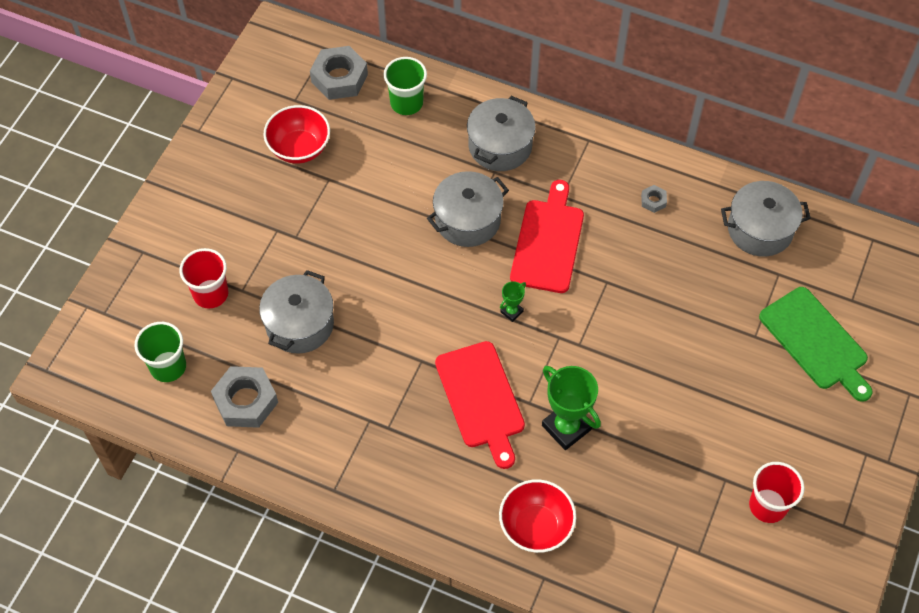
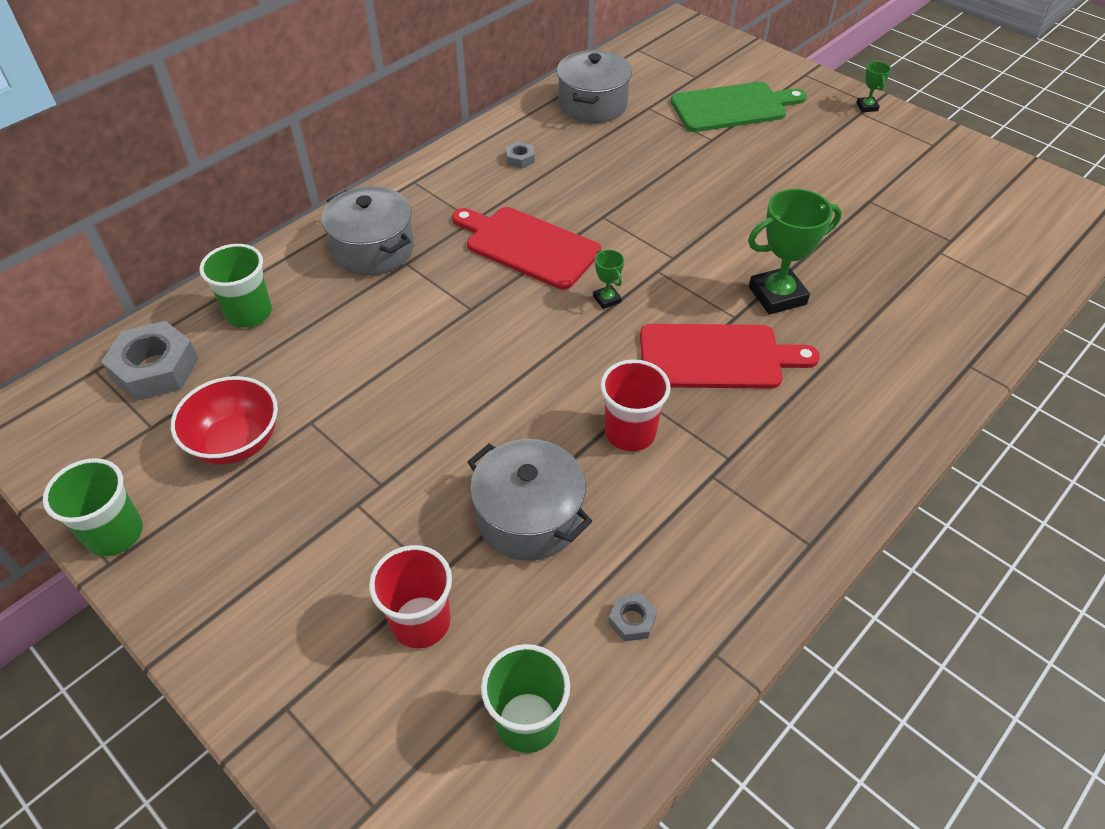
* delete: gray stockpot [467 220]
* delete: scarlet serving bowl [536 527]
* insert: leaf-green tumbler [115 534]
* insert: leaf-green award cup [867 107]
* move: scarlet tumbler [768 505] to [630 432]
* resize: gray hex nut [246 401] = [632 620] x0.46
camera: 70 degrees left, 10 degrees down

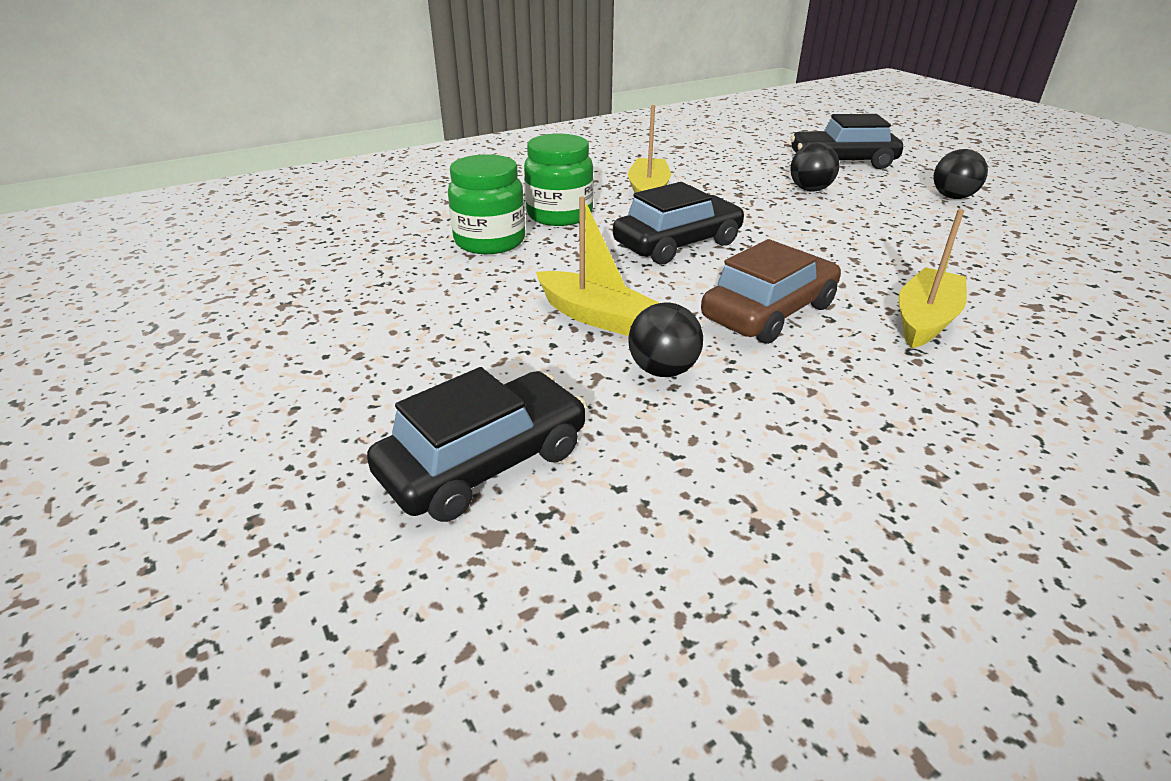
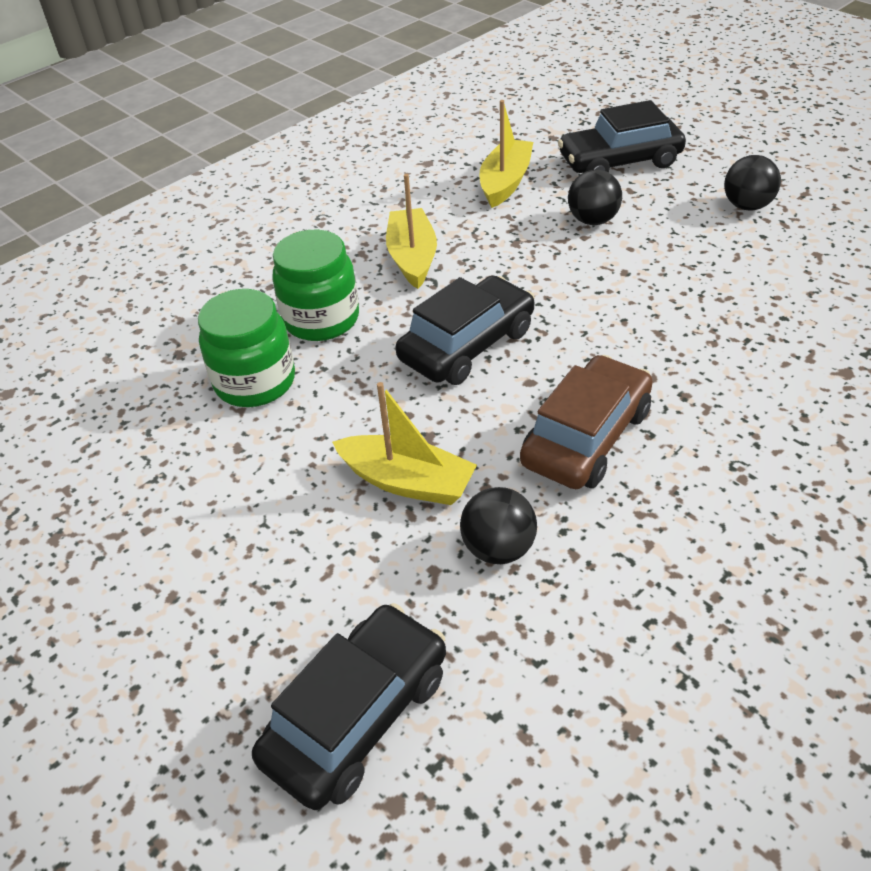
* move: golden boat [925 320] to [505 182]
camera: 10 degrees left, 10 degrees up

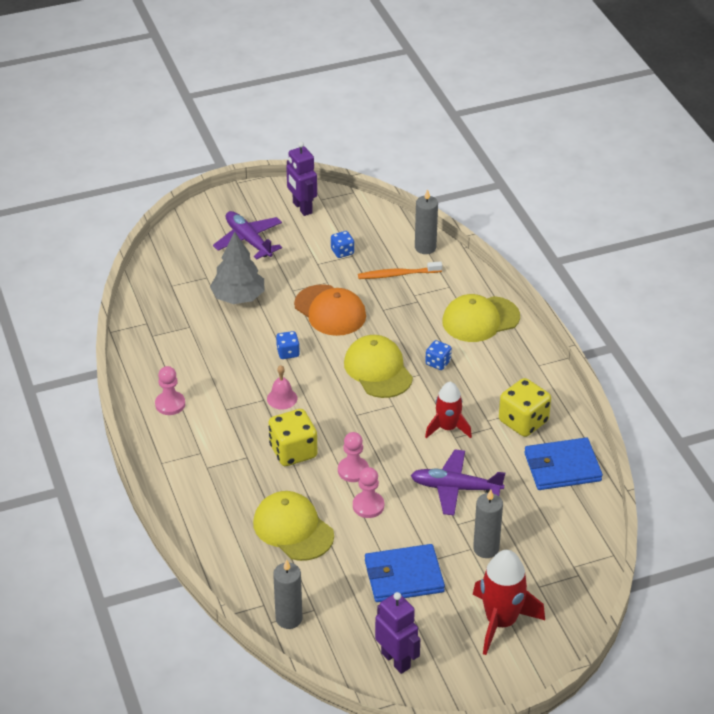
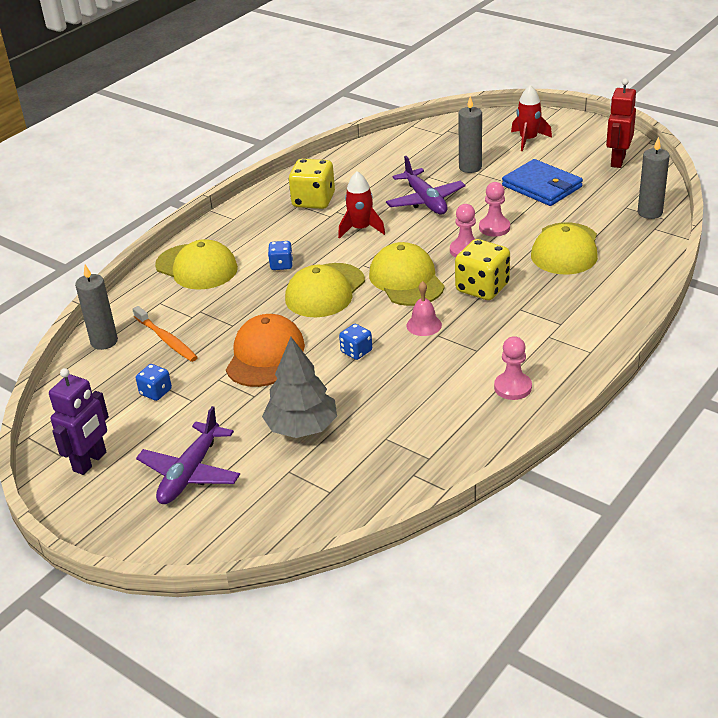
* delete: royal blue billfold [562 467]
* insert: golden baseball cap [406 280]
* recolor: violet robot [396 660] to scarlet robot [617 161]
* resize: scarlet spaceship [501 622] = [528 140] x0.66
camera: 120 degrees left, 5 degrees down

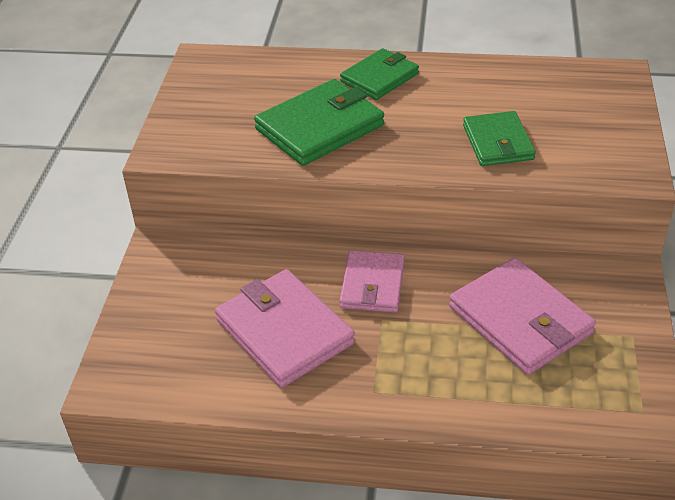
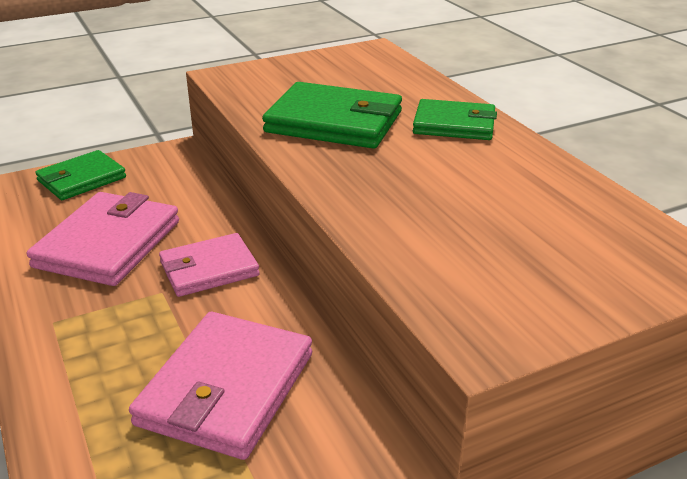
* move: leaf-green billfold [498 142] to [81 179]
camera: 55 degrees right, 10 degrees down

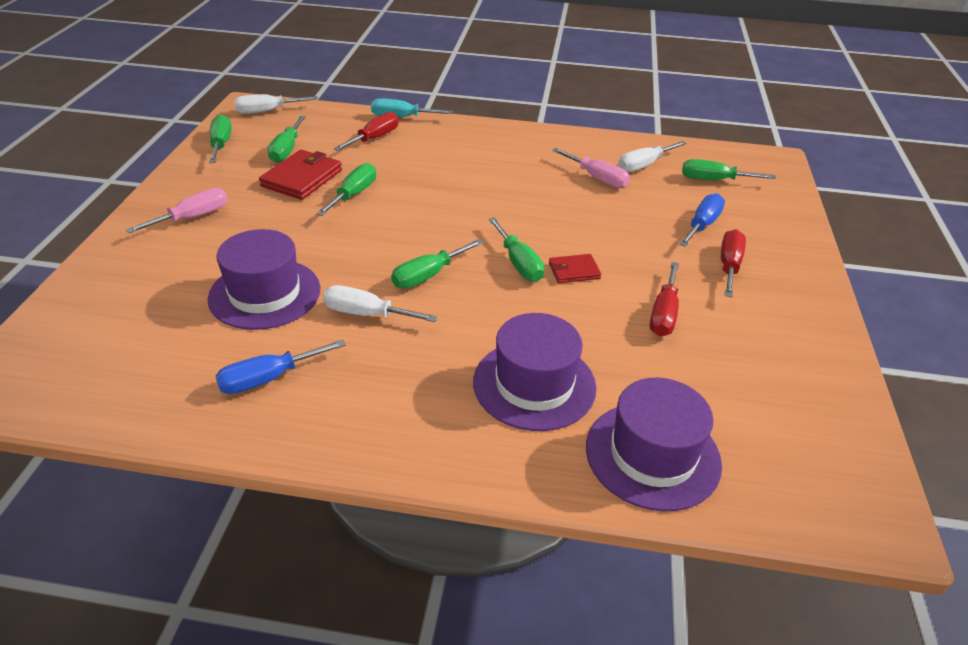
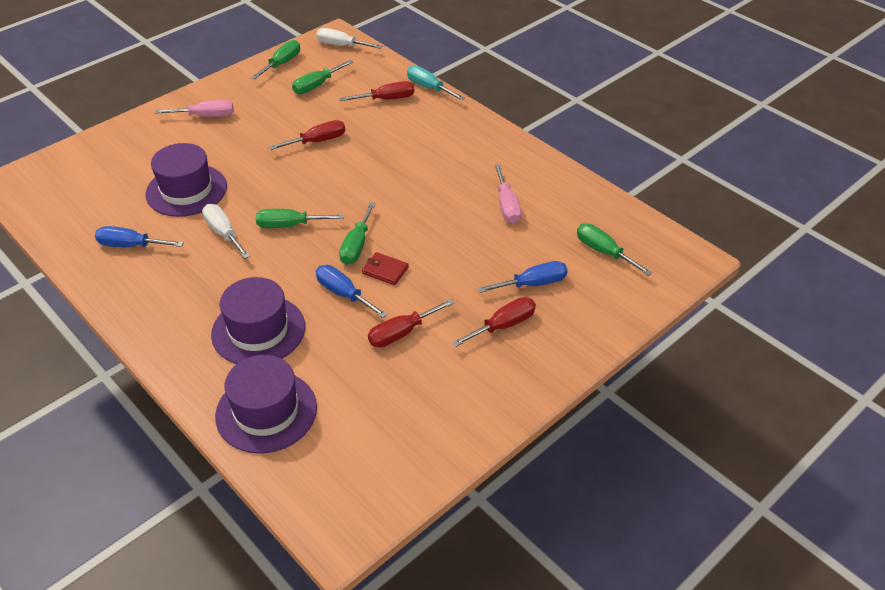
* delete: scarlet billfold [302 178]
* delete: pure white screwdriver [644 165]
* insert: royal blue screwdriver [343 294]
* recolor: leaf-green screwdriver [354 194] to scarlet screwdriver [317 141]
camera: 40 degrees right, 5 degrees up

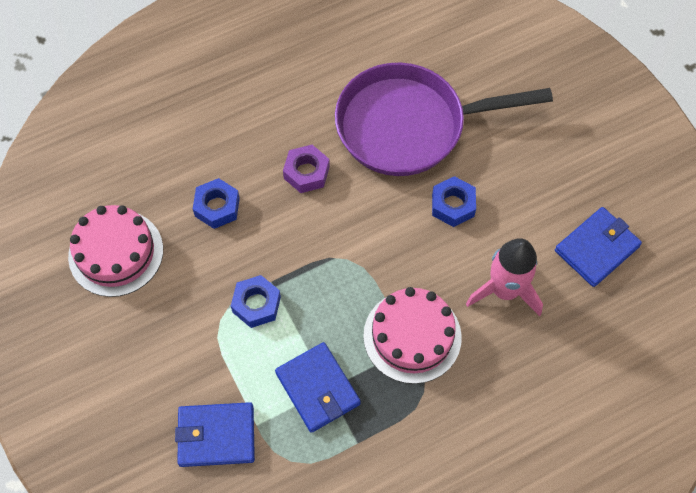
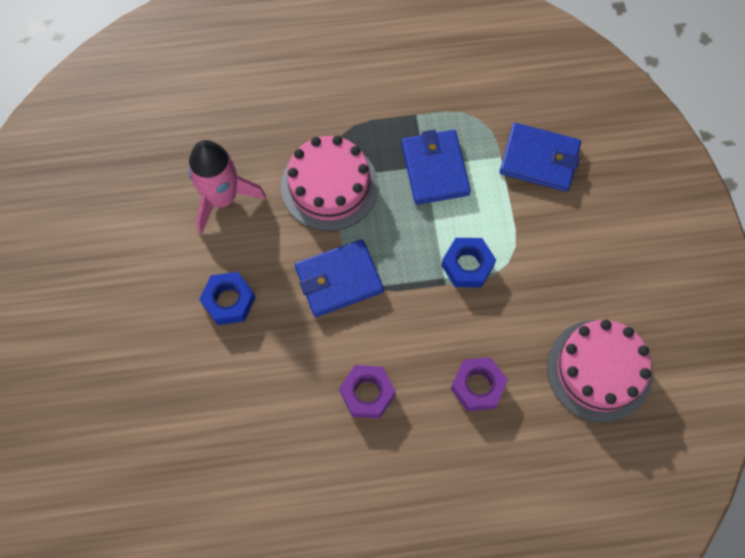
* delete: violet skillet [409 126]
* move: royal blue billfold [596 248] to [339 280]
* recolor: royal blue hex nut [217 207] to violet hex nut [477 386]
camera: 160 degrees left, 5 degrees up

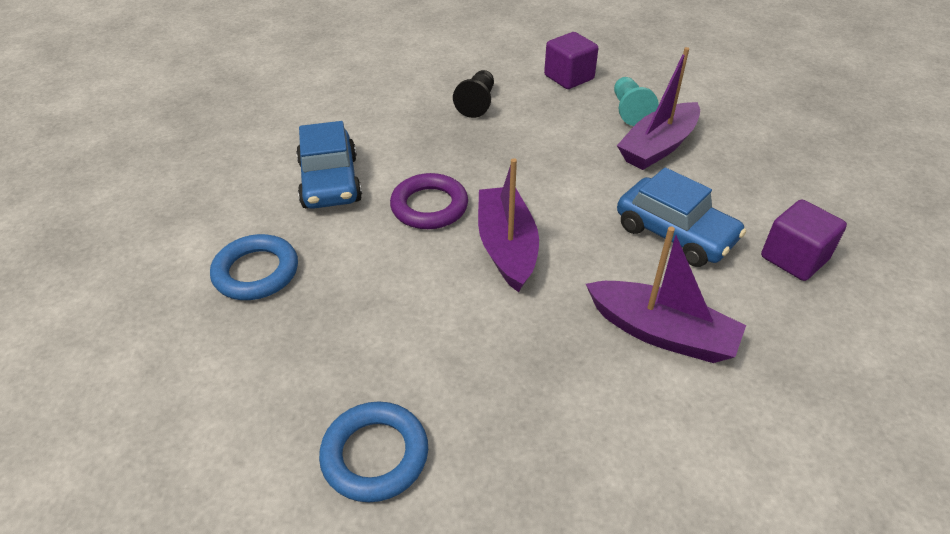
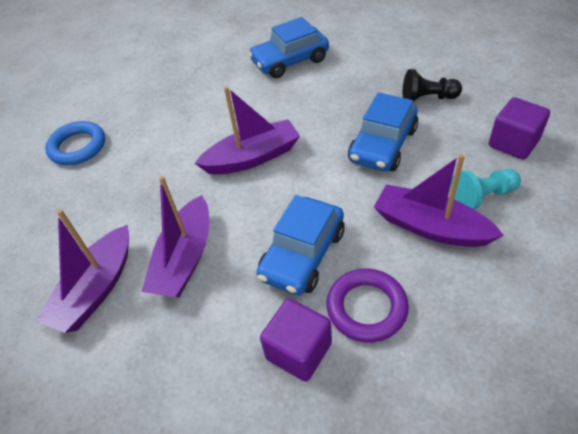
* delete: royal blue ring [256 272]
* insert: violet boat [96 289]
* insert: royal blue automobile [383 145]
* move: violet ring [429 206] to [366 308]
camera: 80 degrees right, 5 degrees up

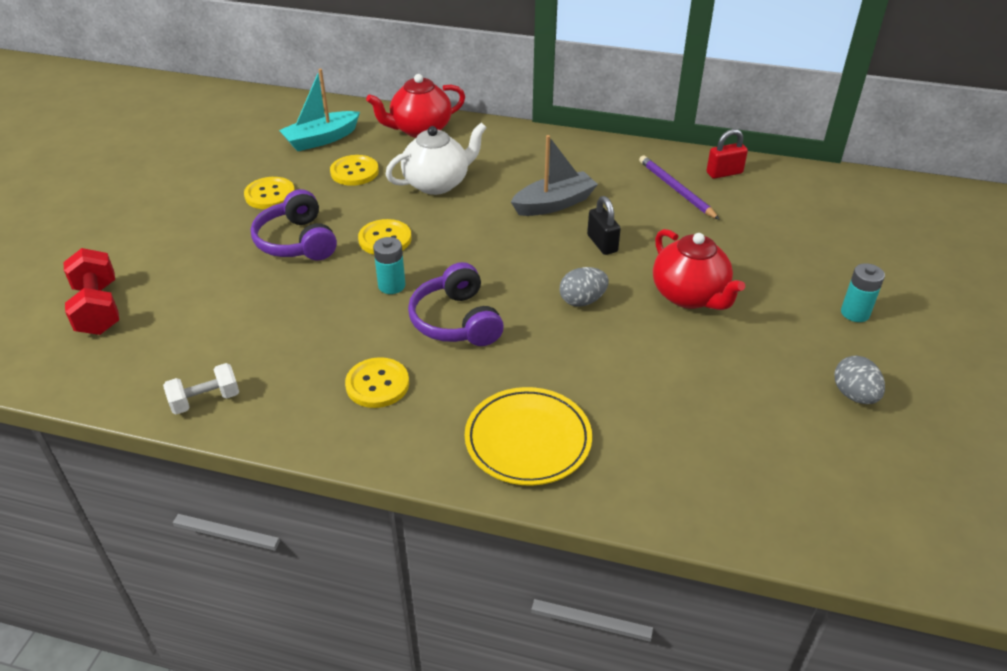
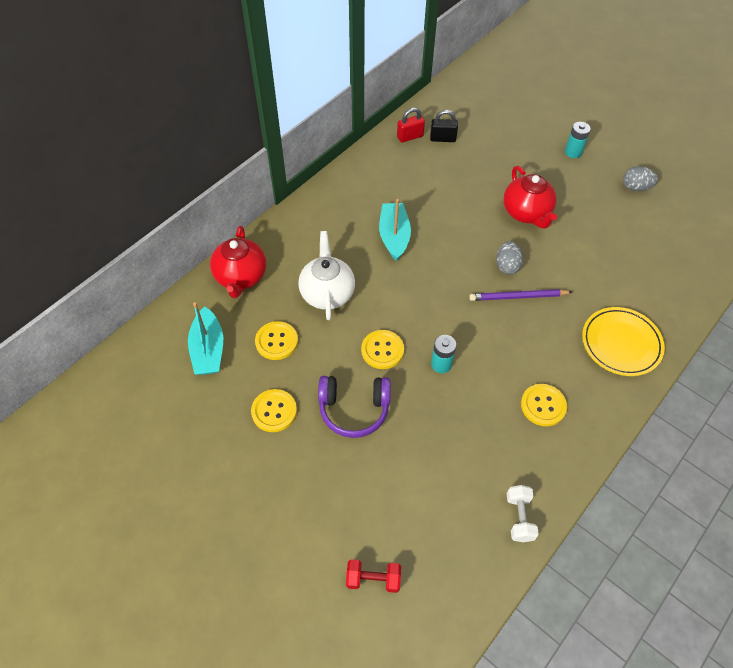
* delete: violet over-ear headphones [456 321]
* move: jet-black small lock [602 243] to [442 138]
* move: violet wooden pencil [676 189] to [518 297]
* recolor: gray boat [554 204] to turquoise boat [394 236]
* rotate: scarlet tea pot [690 296] = [526 213] 75 degrees clockwise
* rotate: scarlet small lock [724 173] = [410 137] 60 degrees clockwise
* resize: scarlet hand weight [98 309] = [373 579] x0.66
camera: 65 degrees left, 15 degrees up

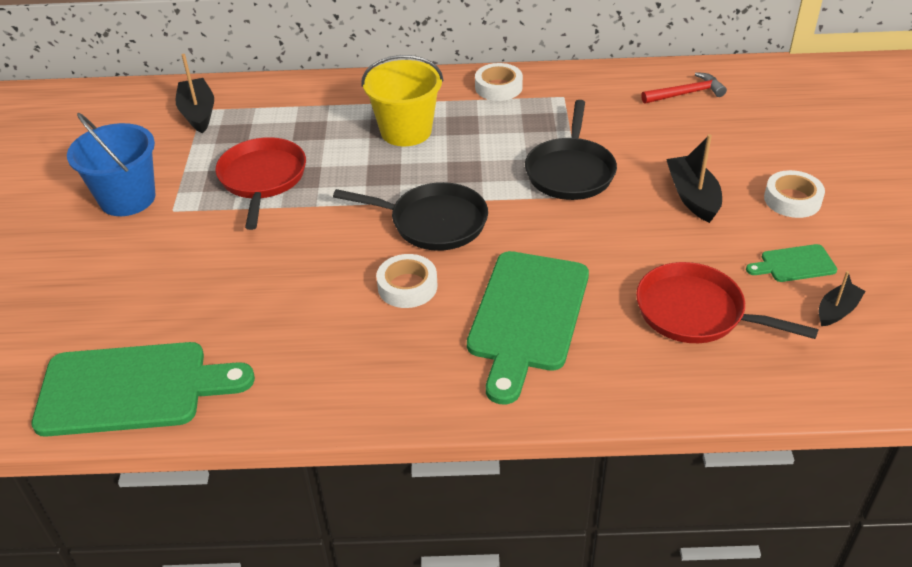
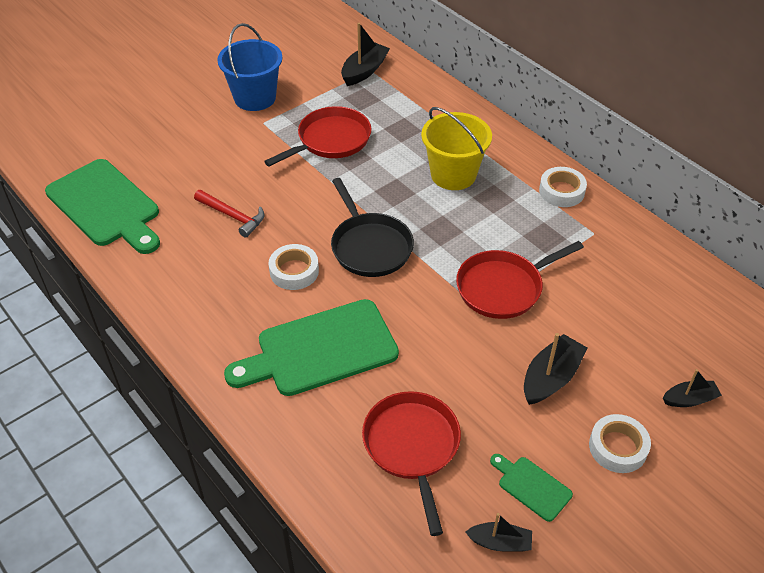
* insert: jet-black boat [689 399]
* move: scarlet claw hammer [686 93] to [233 216]
* recolor: jet-black skillet [570 171] to scarlet skillet [503 287]
camera: 50 degrees right, 5 degrees up

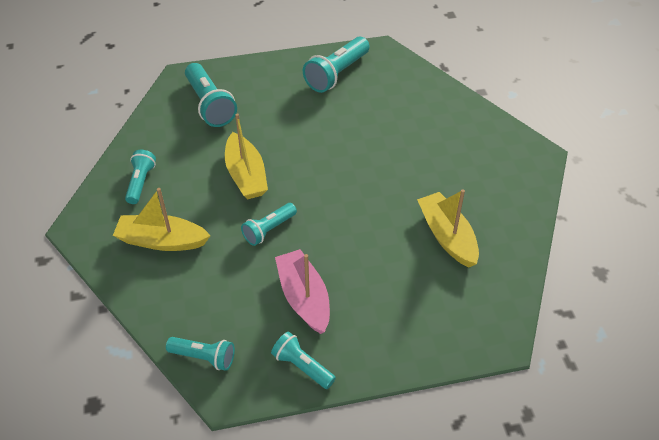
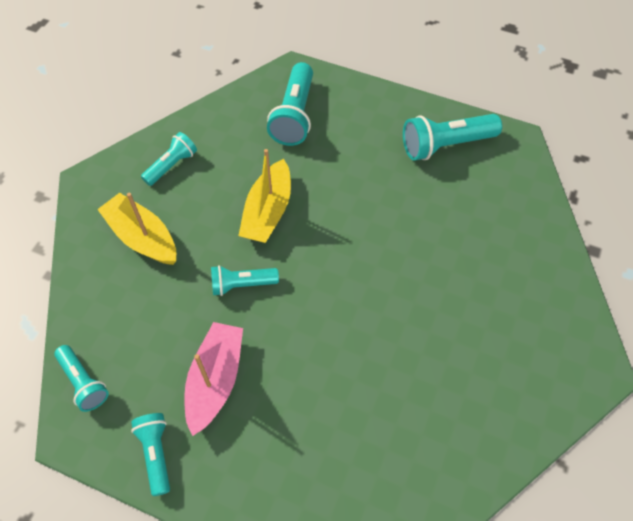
* delete: golden boat [447 236]
camera: 35 degrees right, 10 degrees up

